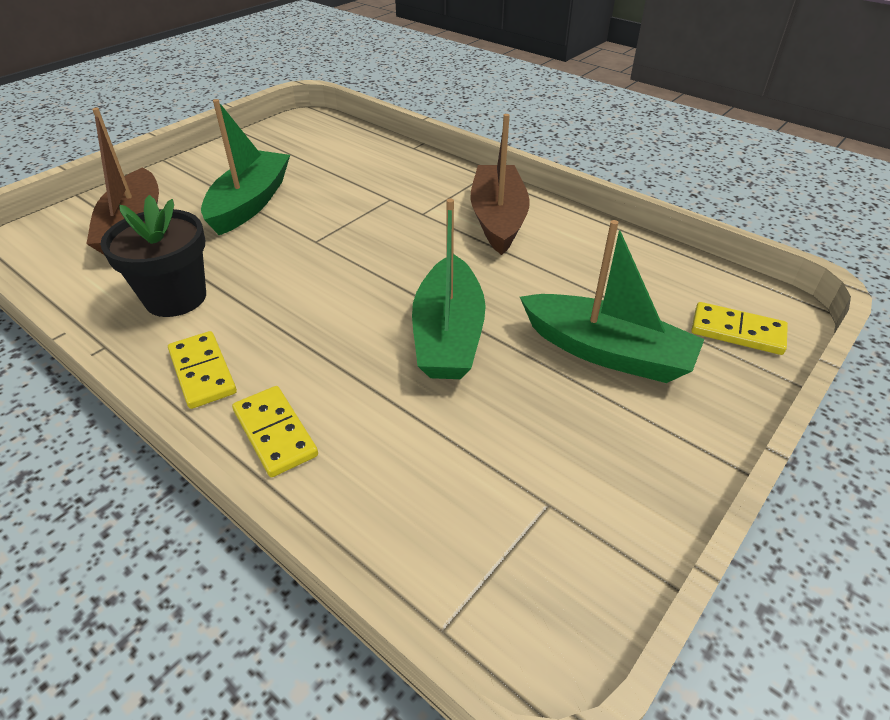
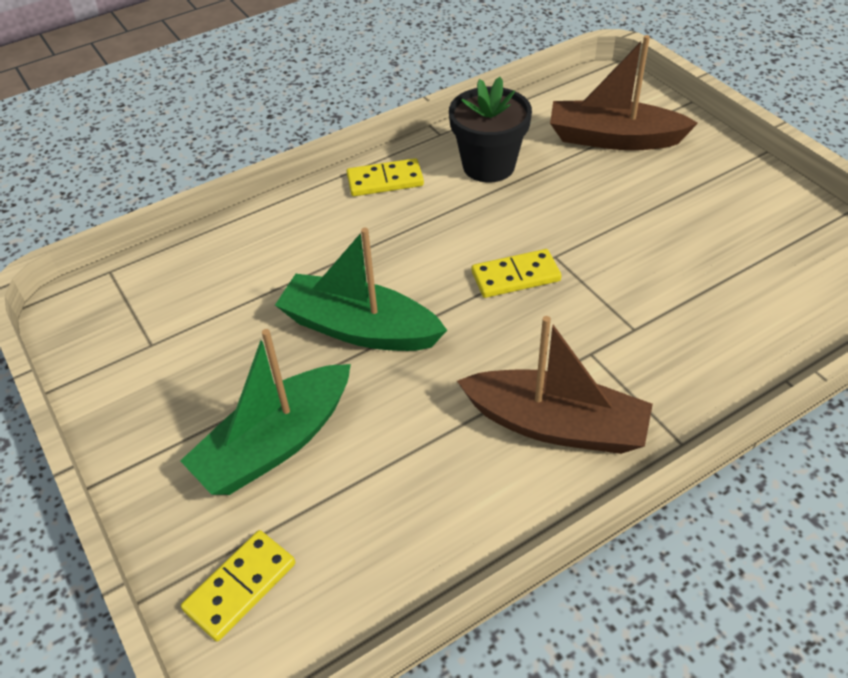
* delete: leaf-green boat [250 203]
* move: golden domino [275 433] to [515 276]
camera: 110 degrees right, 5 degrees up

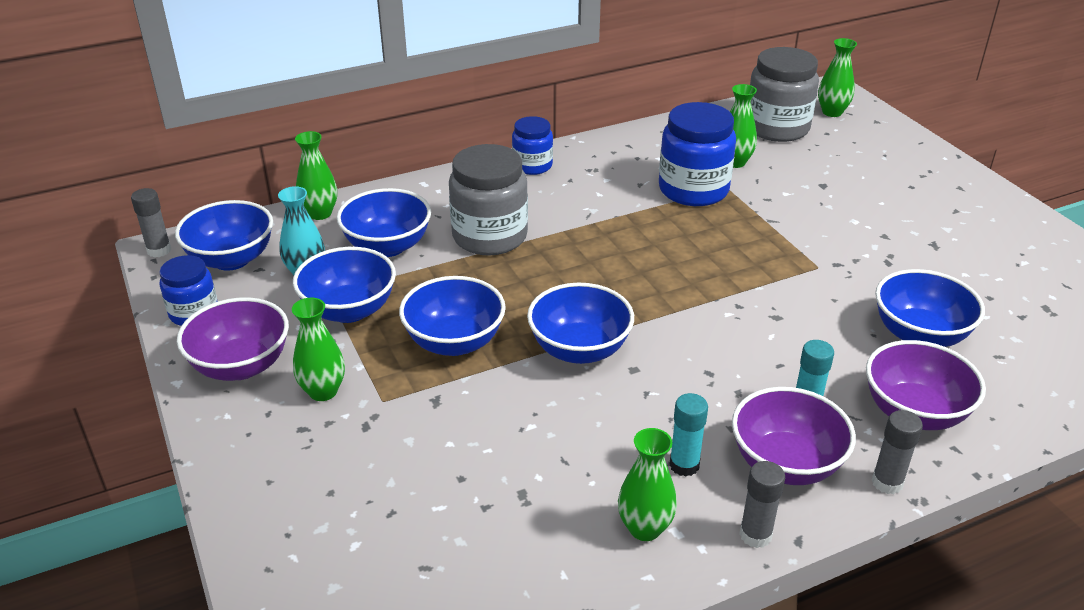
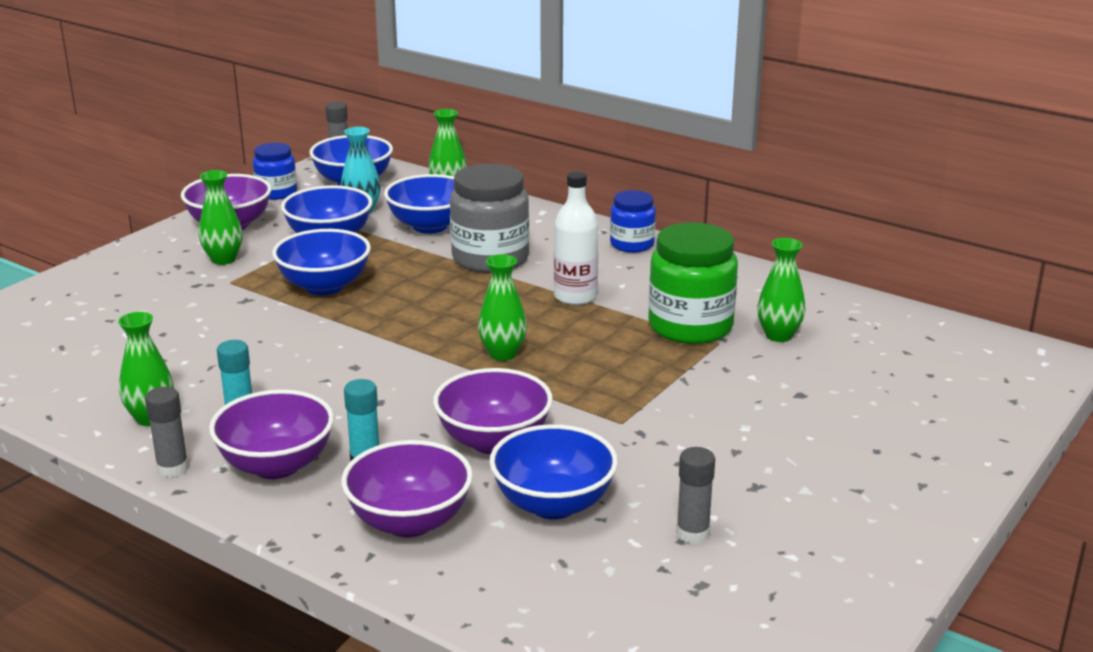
* delete: royal blue serving bowl [579 349]
* delete: gray jam jar [777 128]
* insert: violet serving bowl [493 441]
* insert: pure white flask [575 297]
* move: leaf-green vase [832 112] to [502 354]
* move: gray stick of glue [887 482] to [692 533]
* recolor: royal blue jam jar [693 190] to leaf-green jam jar [690 327]
camera: 60 degrees right, 10 degrees down

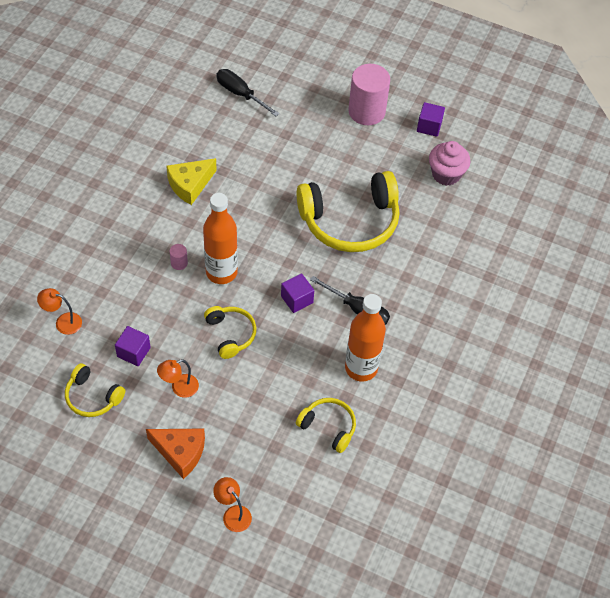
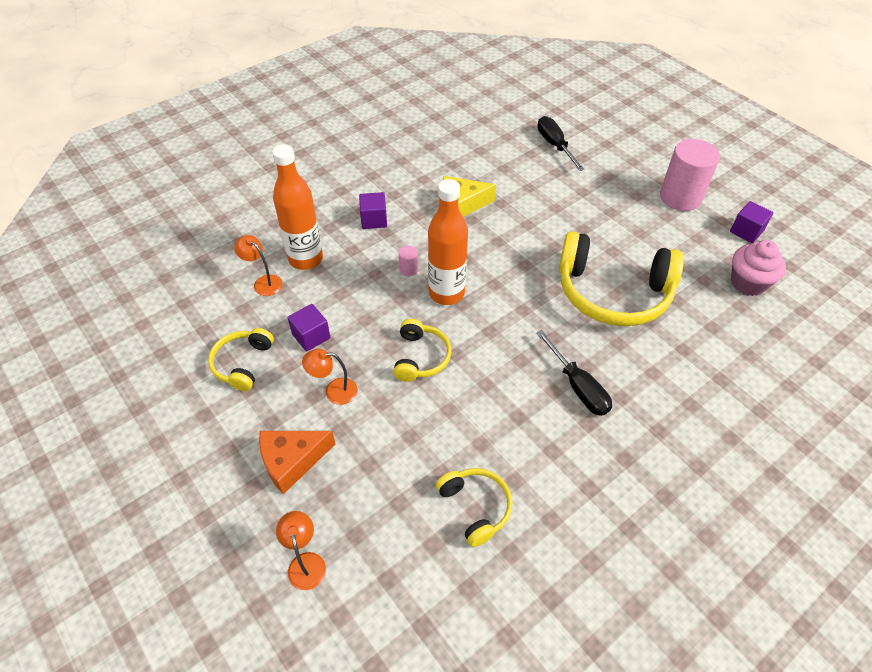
* move: violet cube [297 299] to [374 220]
* move: bright orange flask [361 368] to [306 259]
* rotate: golden over-ear headphones [92 397] = [243 363] 45 degrees clockwise
* rotate: bright orange piece of cheese [180 452] = [292 461] 105 degrees clockwise
camera: 30 degrees right, 5 degrees down

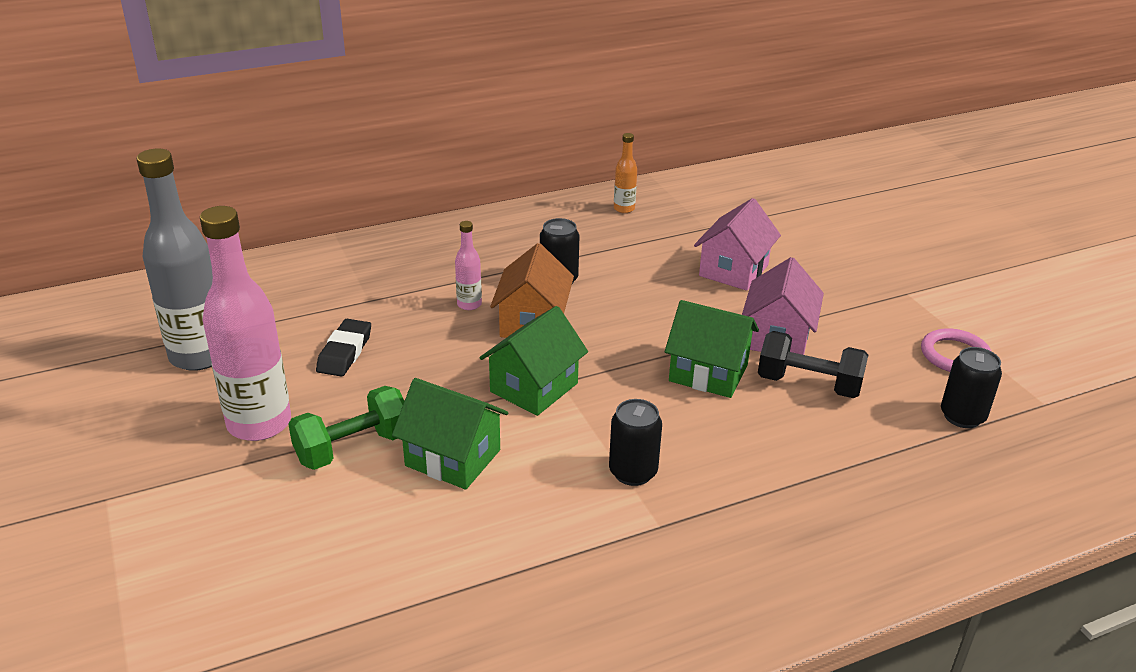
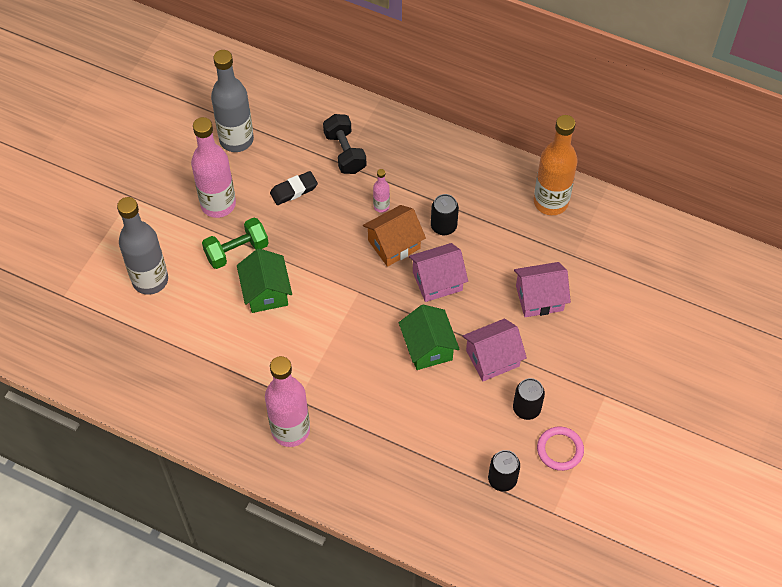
* delete: leaf-green house [534 387]
* insert: gray flask [150 280]
* insert: pink flask [290 430]
* insert: pink house [437 281]
* move: jet-black soda can [633 472] to [526 408]
* move: jet-black hand weight [808 384] to [345 152]
* rotate: leaf-green hand weight [353 448] = [237 251] 45 degrees counterclockwise
* resize: bright orange flask [624 209] = [550 202] x2.21
camera: 50 degrees right, 25 degrees up

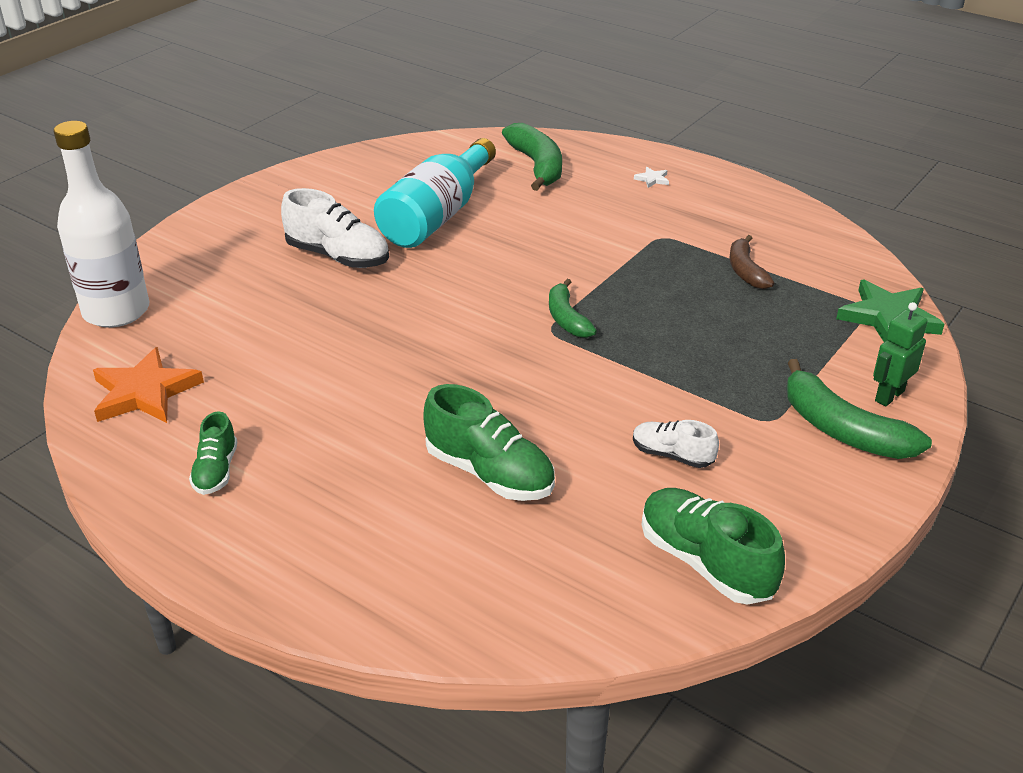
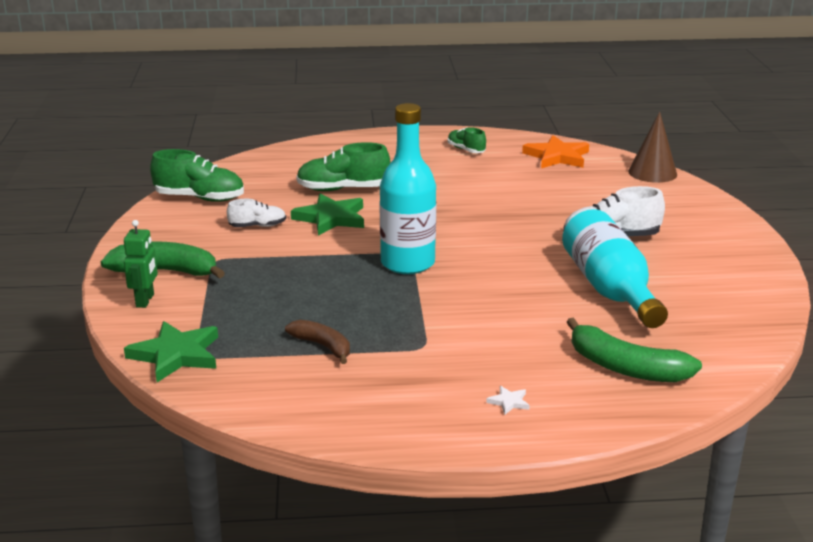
* insert: leaf-green five-pointed star [331 218]
* replace: pure white flask [116 311] to russet cone shape [652 173]
* replace: leaf-green toy banana [567 318] to turquoise flask [407 263]
camera: 140 degrees right, 10 degrees down

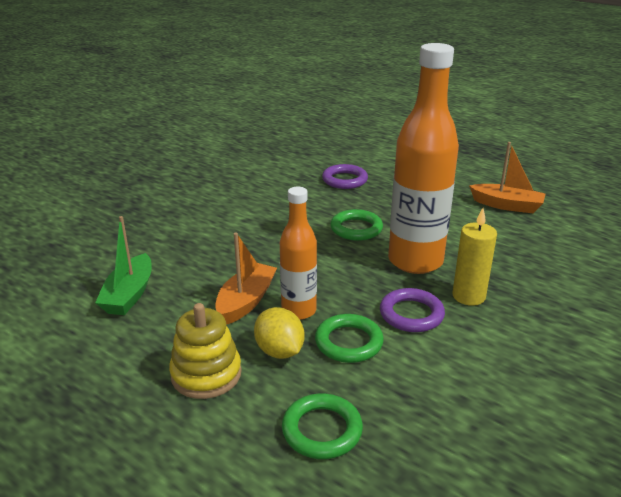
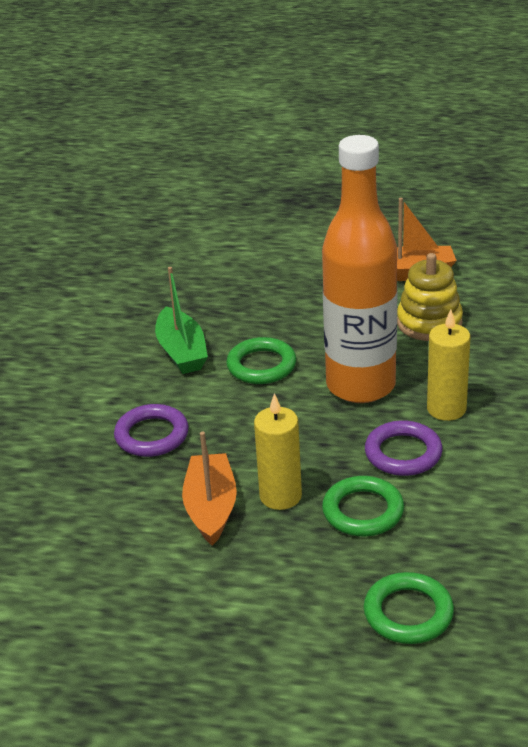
* delete: golden lemon [279 351]
* move: leaf-green boat [129 295] to [182 352]
* move: golden stacking rings [206 374] to [429 323]
* move: violet ring [344 180] to [152 435]
* replace: bright orange flask [299 311] to golden pillar candle [280 496]
camera: 25 degrees left, 5 degrees up

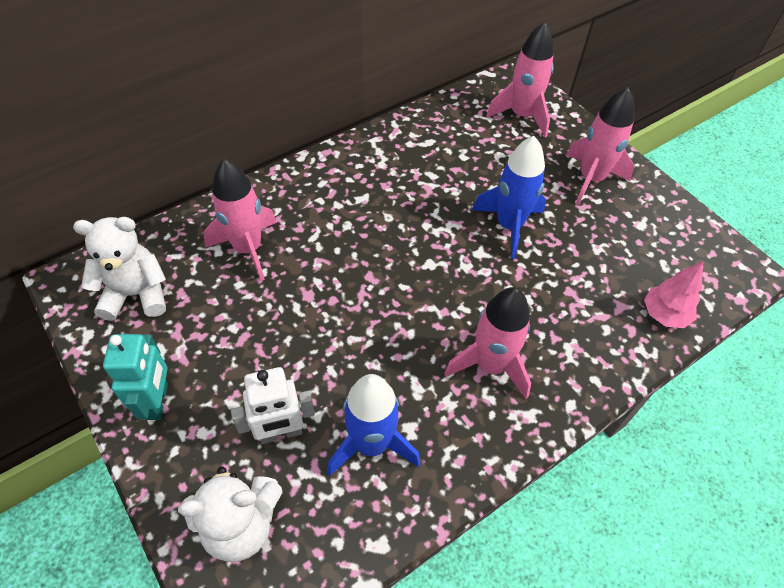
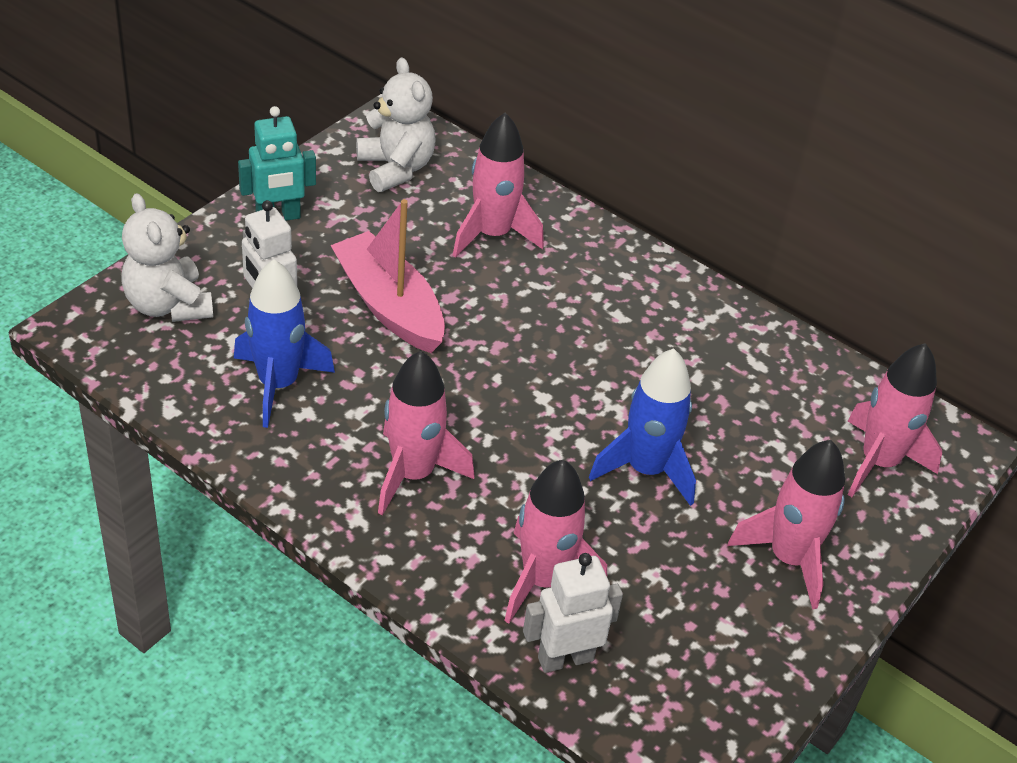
* insert: pink boat [389 306]
* insert: pink spaceship [543 580]
* replace: pink tree [664 315] to pure white robot [565 658]
camera: 70 degrees right, 10 degrees down

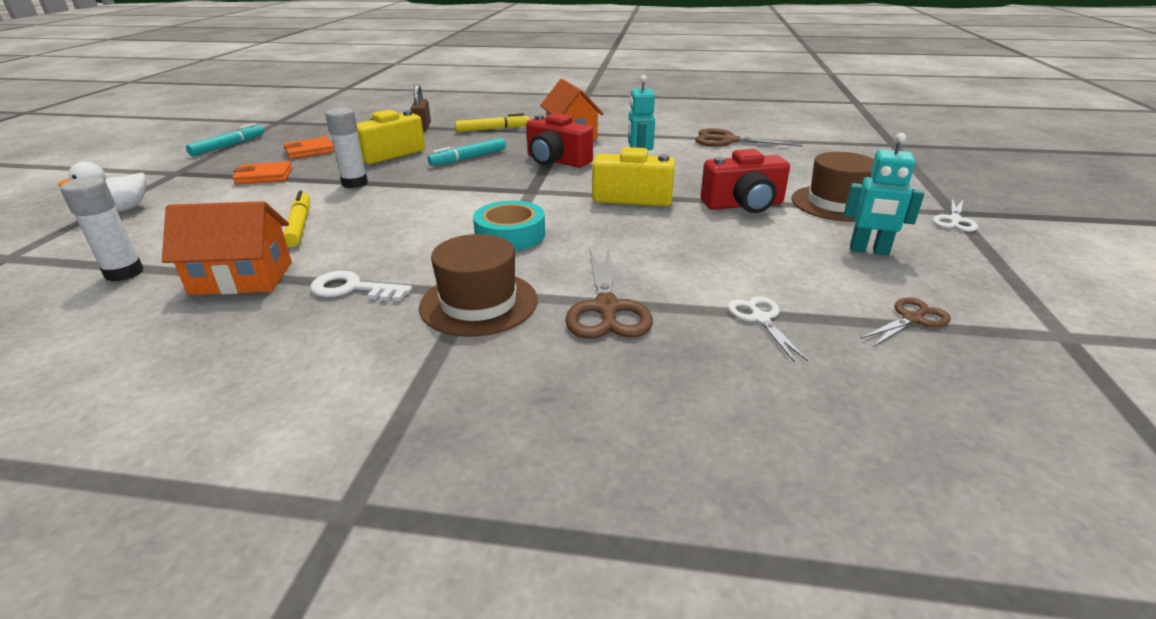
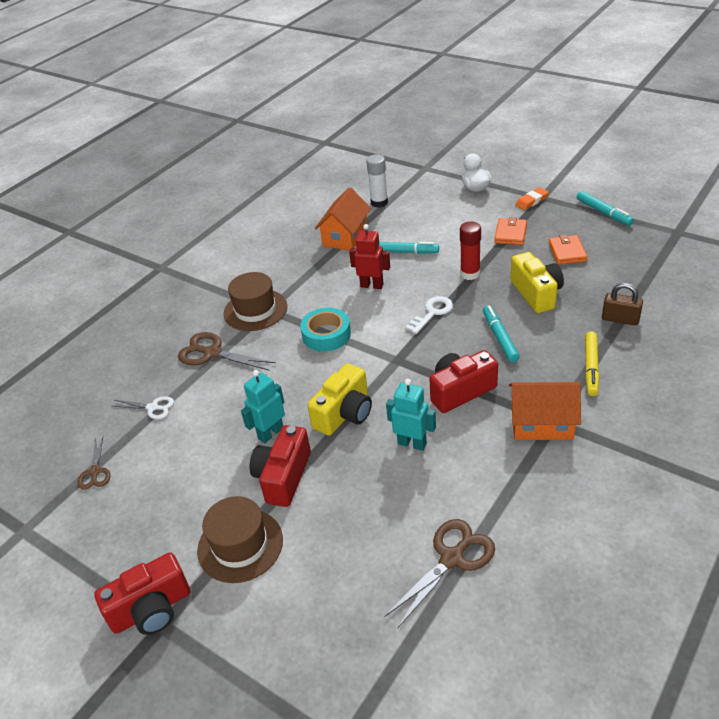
* insert: scarlet robot [372 285]
* insert: bright orange eraser [531 201]
* move: pure white door key [353 289] to [432 313]
* move: turquoise robot [869 251] to [270 433]
* replace: pure white scissors [954 220] to scarlet compact camera [151 609]
* recolor: golden marker [299 225] to turquoise marker [404 252]
* recolor: pure white stick of glue [355 183] to scarlet stick of glue [470 274]
camera: 120 degrees right, 10 degrees up

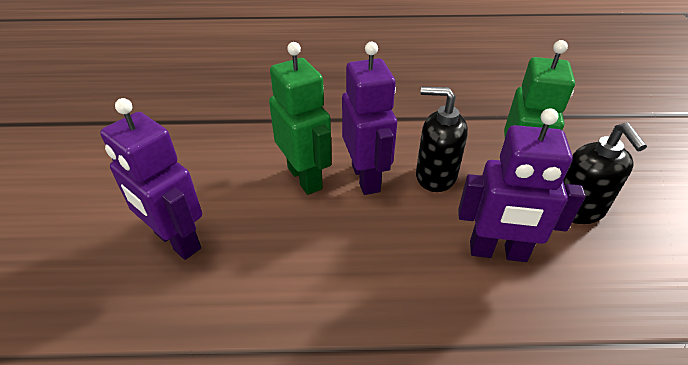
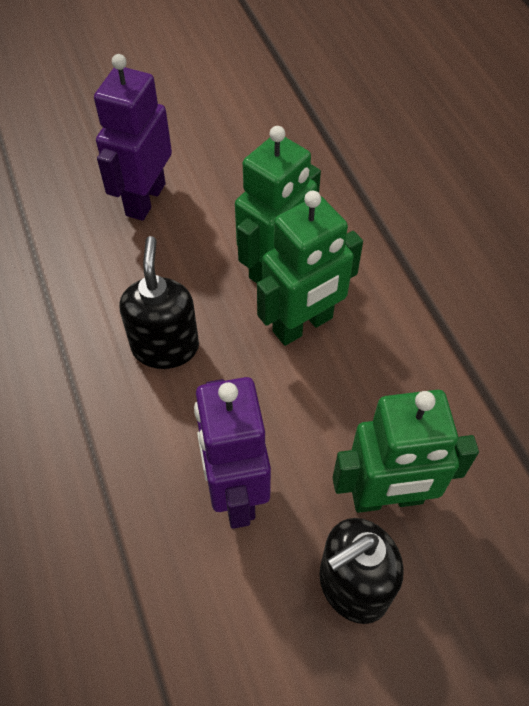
* move: jet-black soap pump [435 176] to [165 347]
* recolor: violet robot [366 178] to leaf-green robot [303 325]
camera: 70 degrees right, 15 degrees up

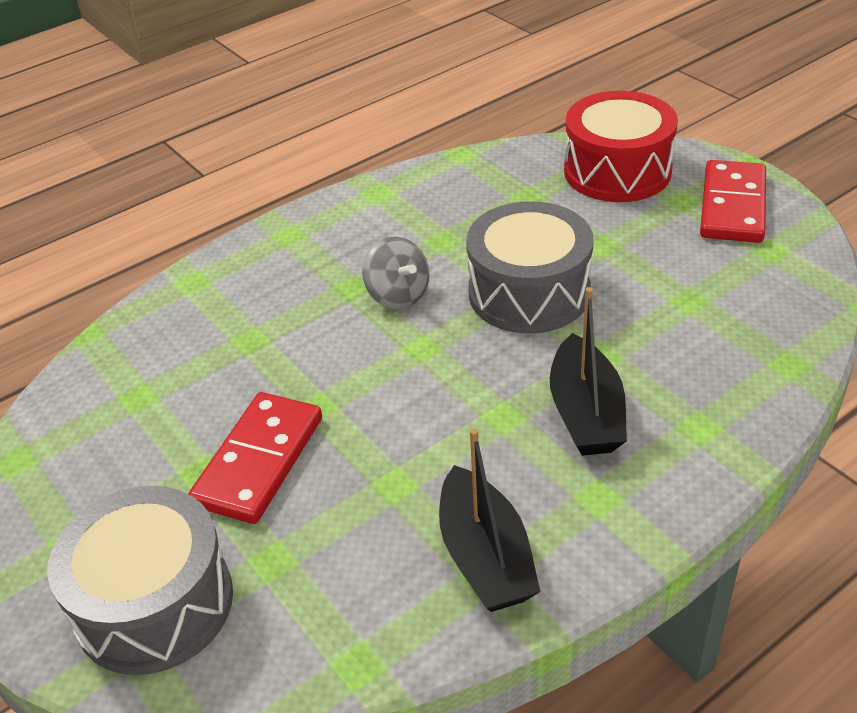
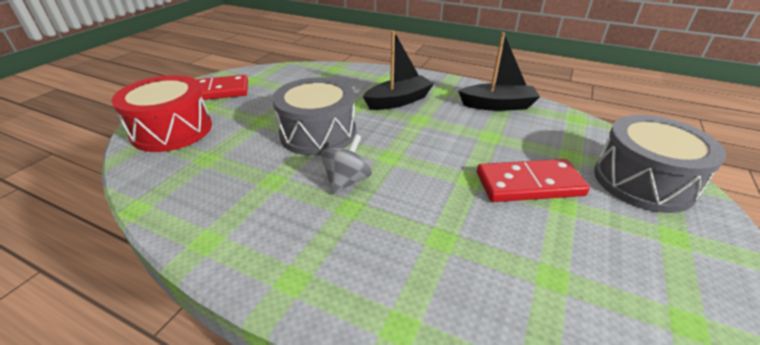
* rotate: jet-black boat [485 557] = [497 105] 45 degrees clockwise
camera: 120 degrees left, 5 degrees down

